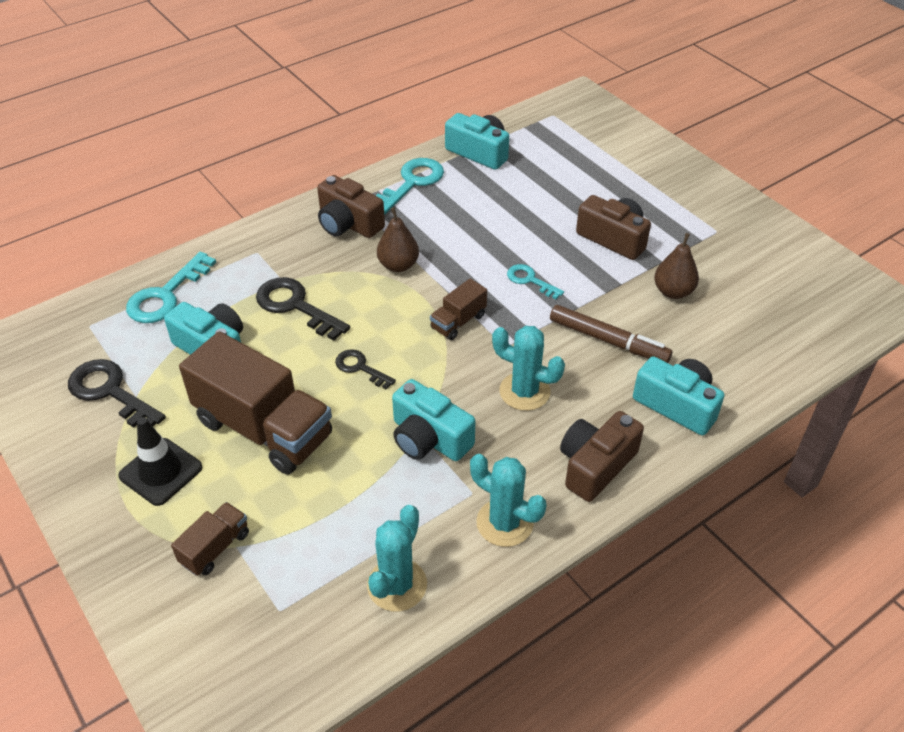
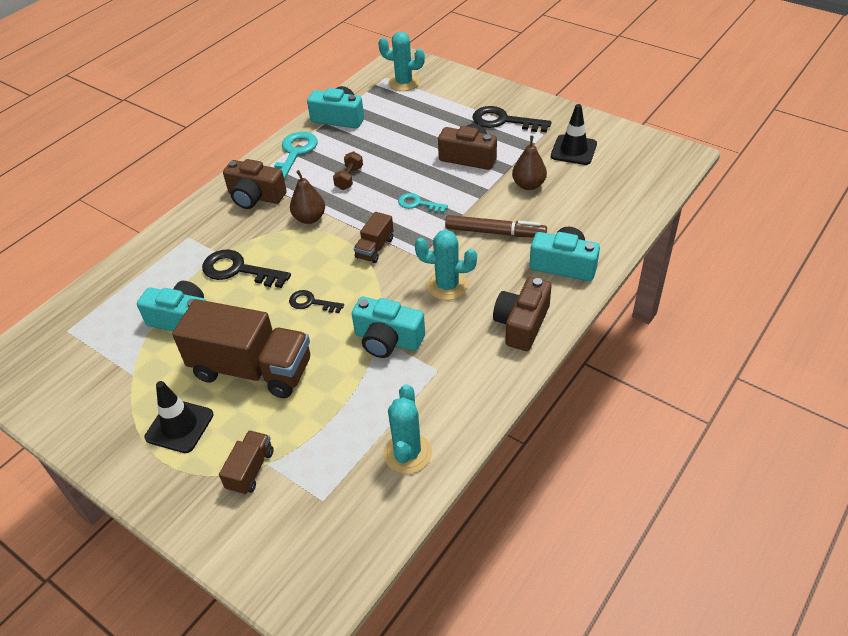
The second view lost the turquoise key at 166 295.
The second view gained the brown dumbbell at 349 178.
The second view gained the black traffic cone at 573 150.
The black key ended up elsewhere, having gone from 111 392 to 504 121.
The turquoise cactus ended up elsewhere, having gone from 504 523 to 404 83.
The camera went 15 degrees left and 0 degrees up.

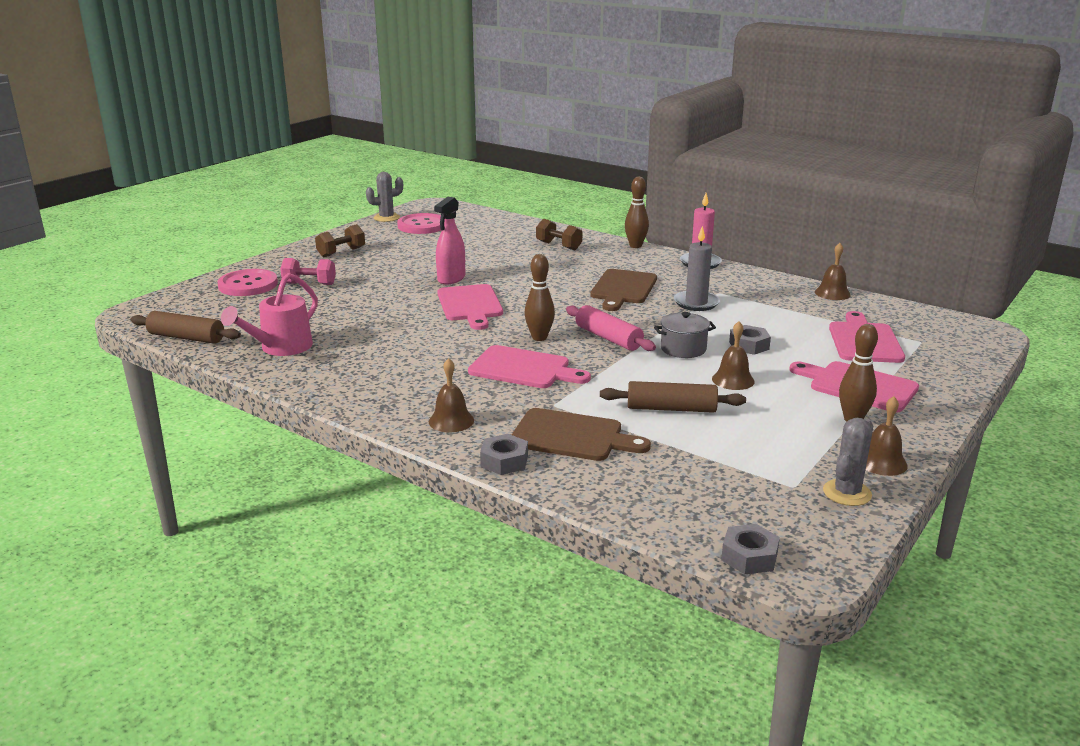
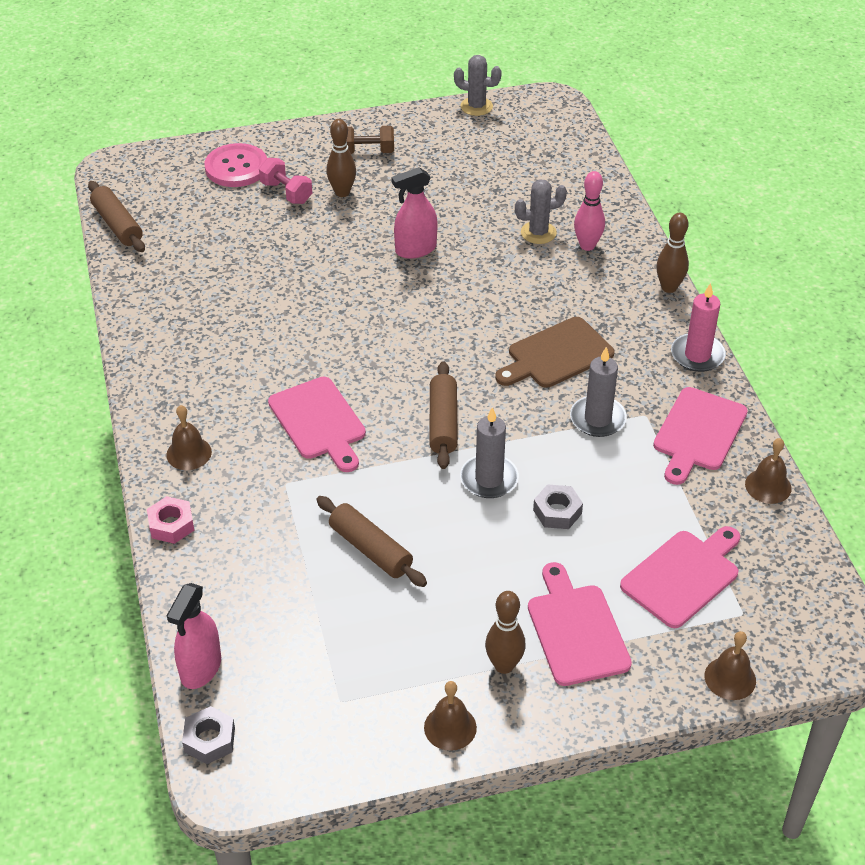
The second view lost the pink watering can at 280 348.
The second view lost the pink button at 422 225.
The second view lost the brown cutting board at 572 436.
The second view gained the pink spray bottle at 201 668.
The pink cutting board ended up elsewhere, having gone from 470 305 to 698 433.
The brown bowling pin ended up elsewhere, having gone from 539 338 to 342 192.
The brown bell ended up elsewhere, having gone from 733 380 to 730 678.
The grey cactus ended up elsewhere, having gone from 847 493 to 538 233.
Where the brown dumbbell stood at 558 246, the pink bowling pin came to stand at 587 245.
Where the grey pot stood at 683 349, the grey candle came to stand at 489 479.
What was the grey nut at 504 461 turned into the pink nut at 171 525.
What was the pink rolling pin at 608 338 turned into the brown rolling pin at 443 423.
The camera went 40 degrees right and 20 degrees up.

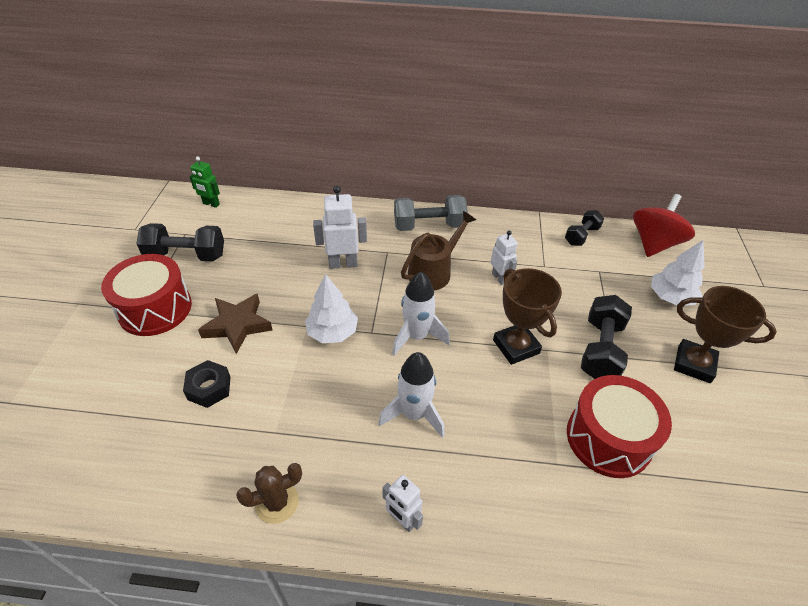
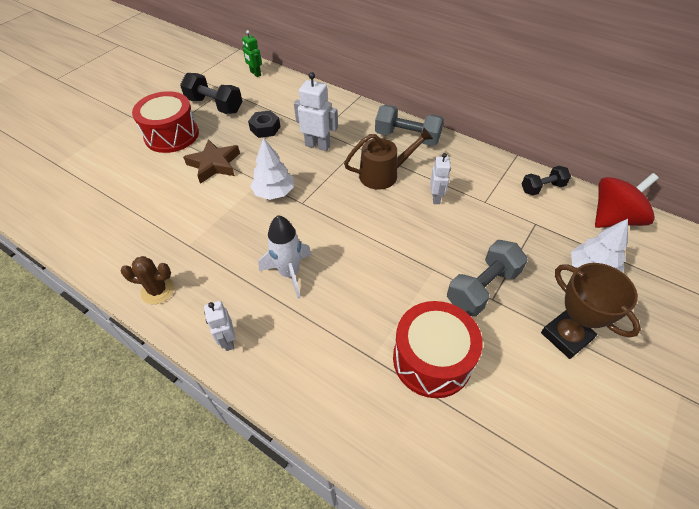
The second view lost the white rocket at 417 336.
The second view lost the brown trophy at 516 346.
The black nut ended up elsewhere, having gone from 209 388 to 265 128.
What was the black dumbbell at 600 349 turned into the grey dumbbell at 482 288.
The camera went 30 degrees right and 5 degrees up.

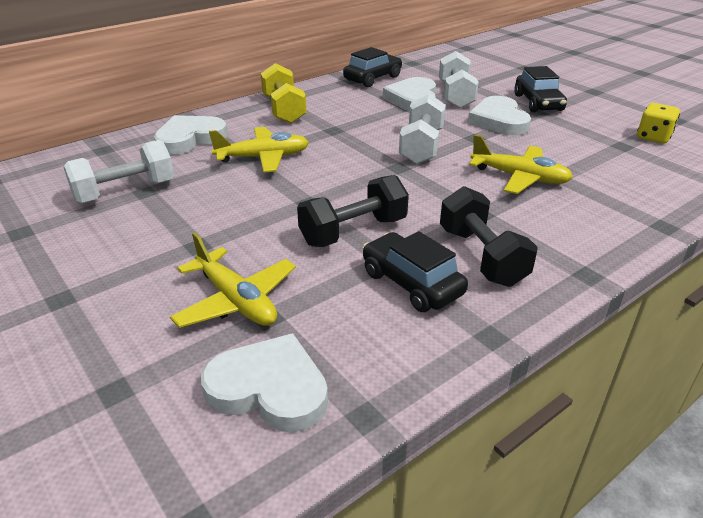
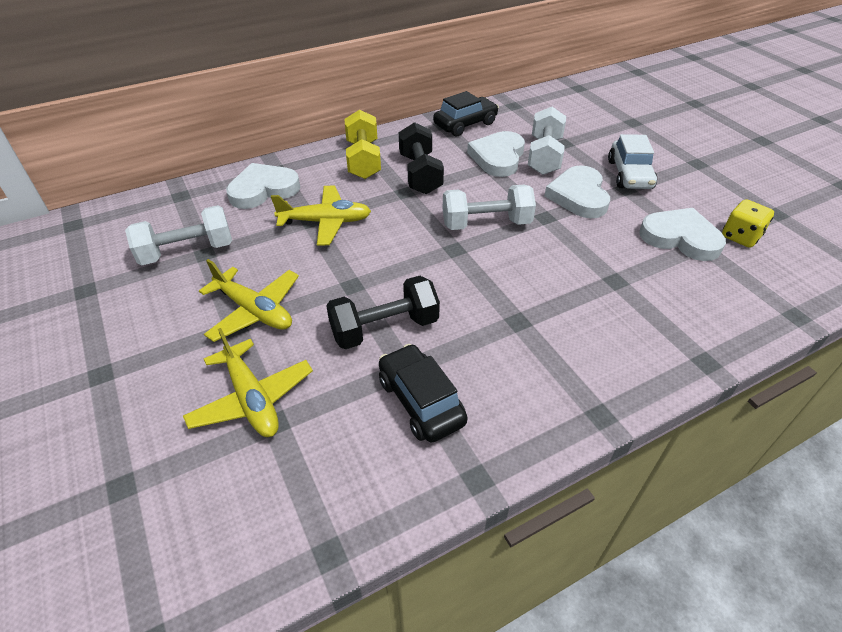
The white heart ended up elsewhere, having gone from 269 388 to 680 238.
The black dumbbell ended up elsewhere, having gone from 481 256 to 420 174.
The yellow plane ended up elsewhere, having gone from 519 177 to 254 311.
What was the black car at 538 103 turned into the white car at 629 175.
The white dumbbell at 421 146 ended up facing another way, 60 degrees clockwise from before.
The camera went 10 degrees right and 10 degrees up.

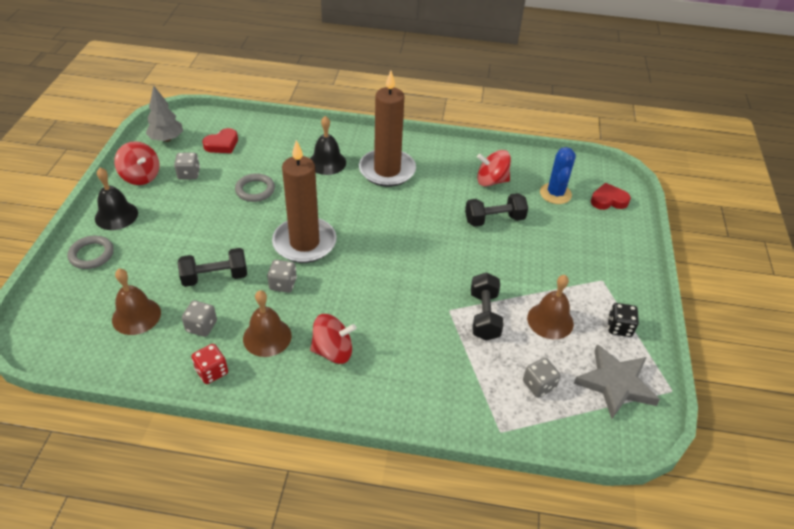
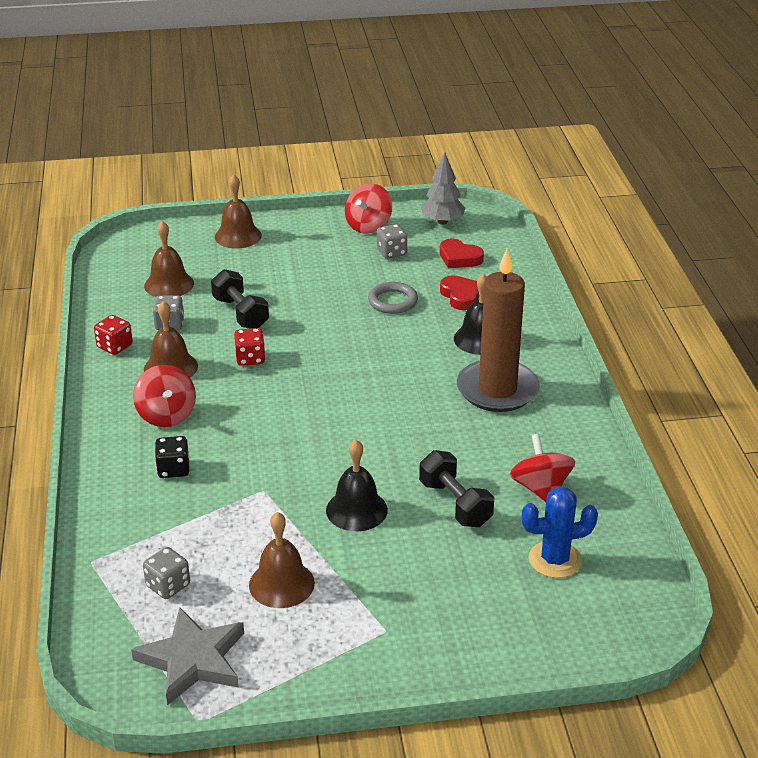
The second view lost the brown candle at 304 243.
The second view lost the black dumbbell at 484 316.
The black bell ended up elsewhere, having gone from 116 215 to 356 510.
The red heart ended up elsewhere, having gone from 608 200 to 461 296.
The black dice ended up elsewhere, having gone from 619 327 to 173 469.
Where the grey ring stood at 91 254, the brown bell came to stand at 238 236.
What was the grey dice at 283 284 turned into the red dice at 250 358.
The camera went 75 degrees right and 10 degrees down.

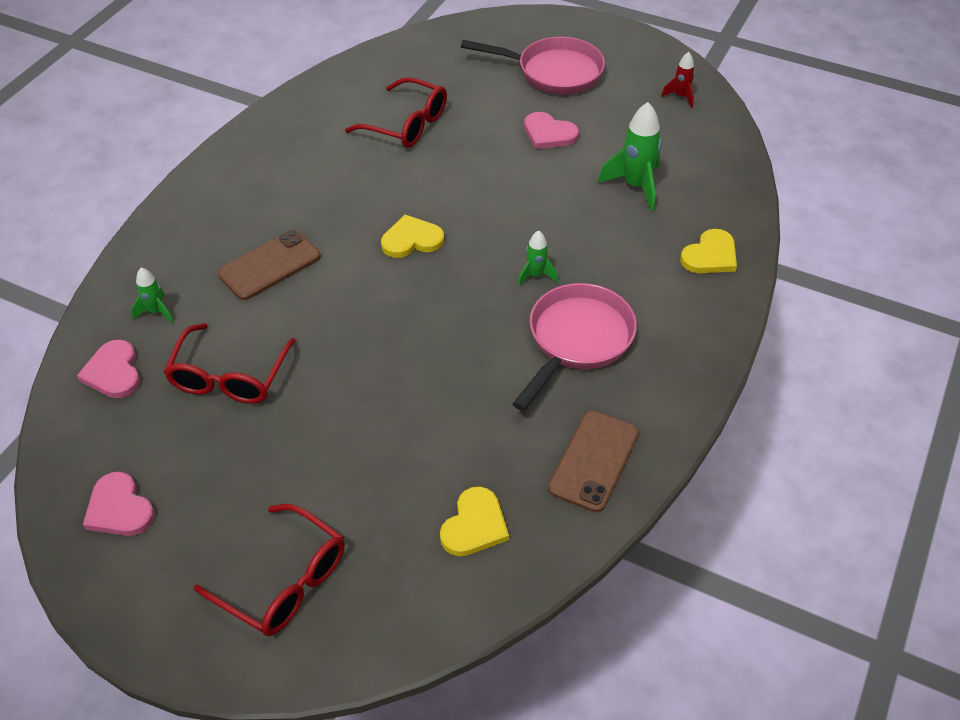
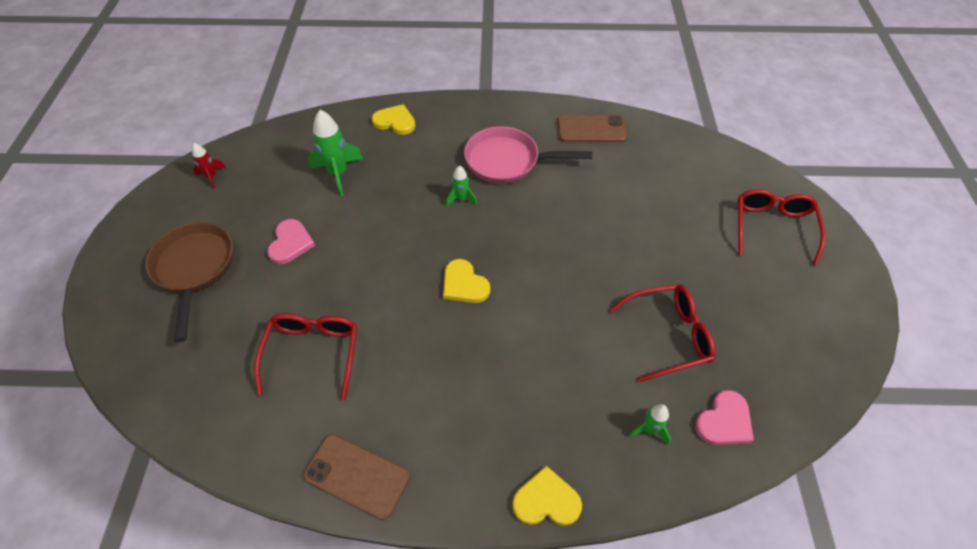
The second view lost the pink heart at 119 508.
The brown phone ended up elsewhere, having gone from 269 265 to 357 476.
The yellow heart ended up elsewhere, having gone from 474 525 to 546 500.
What was the pink pan at 553 72 turned into the brown pan at 194 269.
The camera went 115 degrees left and 5 degrees up.

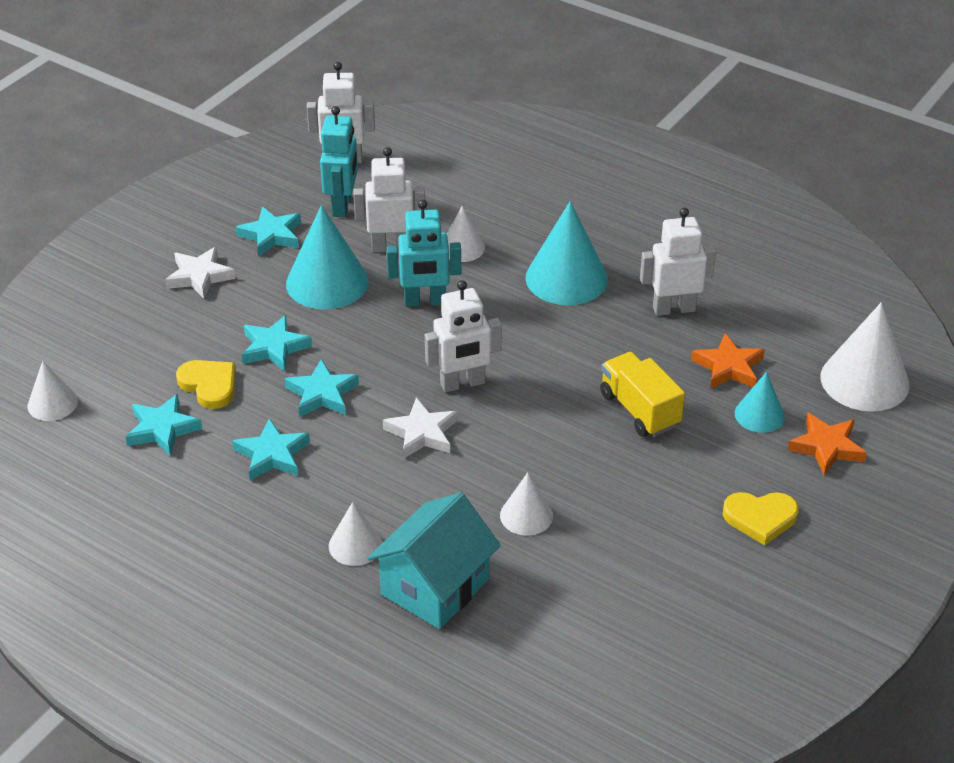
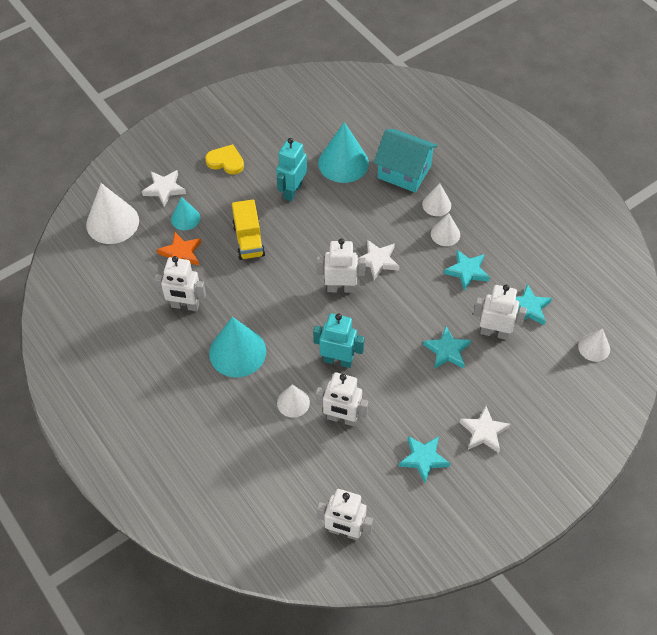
The second view lost the turquoise star at 322 394.
The turquoise cone ended up elsewhere, having gone from 327 282 to 343 163.
The turquoise robot ended up elsewhere, having gone from 342 205 to 292 191.
The white cone ended up elsewhere, having gone from 526 515 to 445 234.
Where the yellow heart stood at 209 385, the white robot came to stand at 494 332.
What was the orange star at 826 447 turned into the white star at 164 189.
The turquoise house at 435 587 ended up facing another way, 60 degrees clockwise from before.
The camera went 160 degrees left and 15 degrees up.

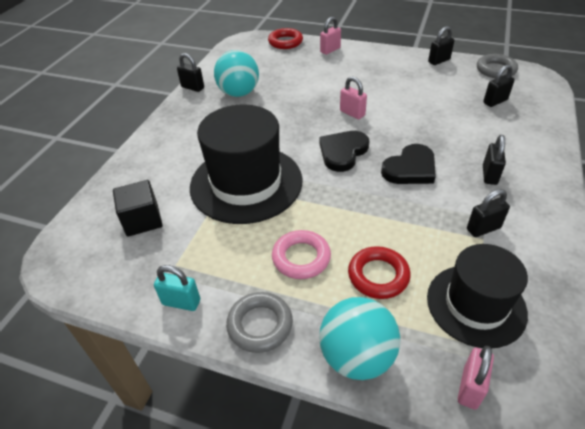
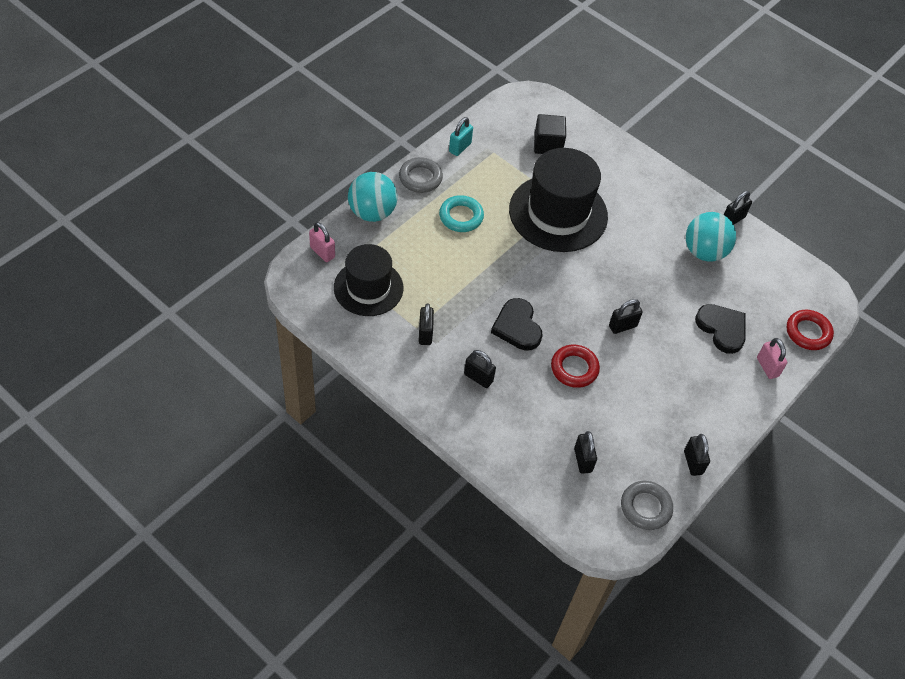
The black heart ended up elsewhere, having gone from 343 152 to 722 329.
The red ring ended up elsewhere, having gone from 378 275 to 574 368.
What was the pink ring at 301 258 turned into the turquoise ring at 461 217.
What was the pink padlock at 352 113 turned into the black padlock at 622 326.
The camera went 105 degrees right and 10 degrees up.

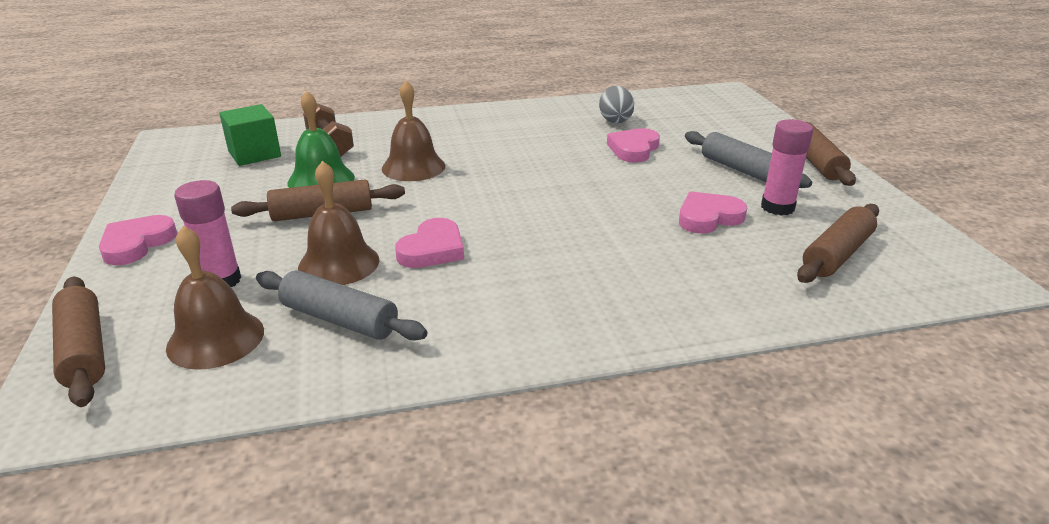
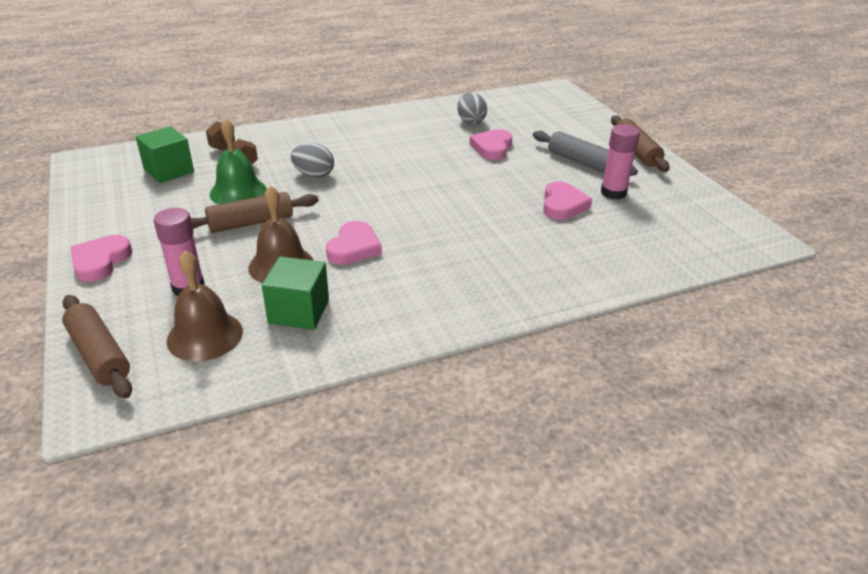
The second view lost the brown rolling pin at 836 254.
Where the grey rolling pin stood at 339 319, the green cube came to stand at 299 311.
Where the brown bell stood at 413 167, the grey egg came to stand at 314 175.
The pink heart at 708 217 ended up facing another way, 135 degrees clockwise from before.
The camera went 10 degrees left and 5 degrees up.

